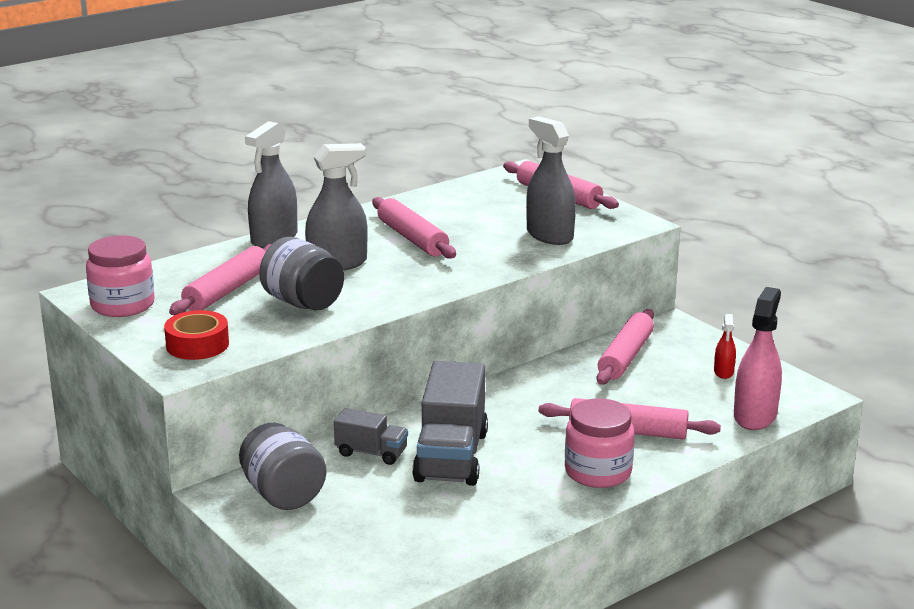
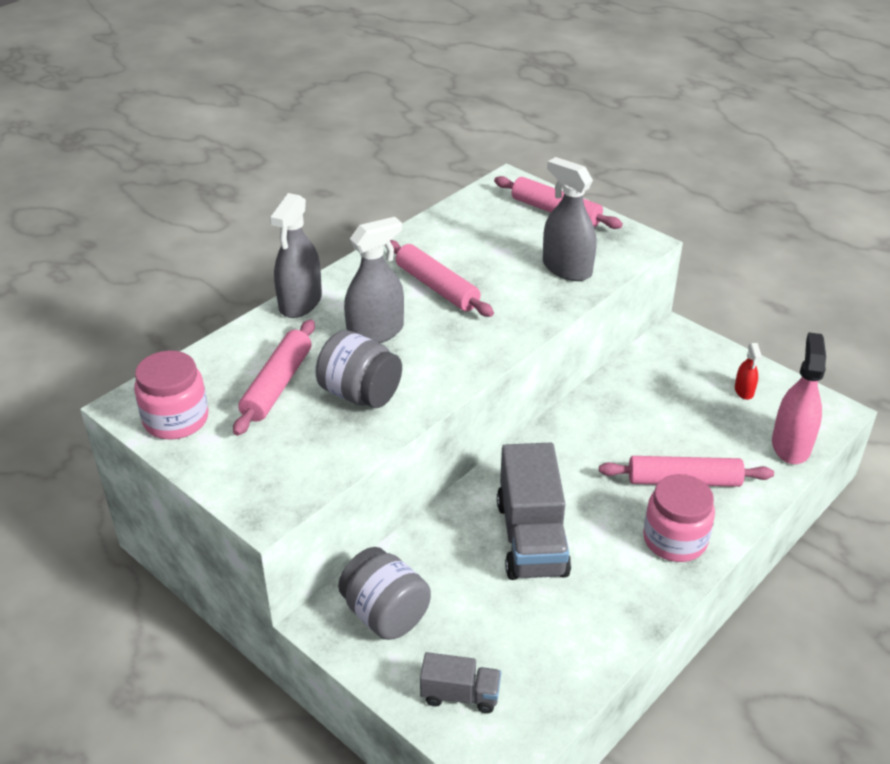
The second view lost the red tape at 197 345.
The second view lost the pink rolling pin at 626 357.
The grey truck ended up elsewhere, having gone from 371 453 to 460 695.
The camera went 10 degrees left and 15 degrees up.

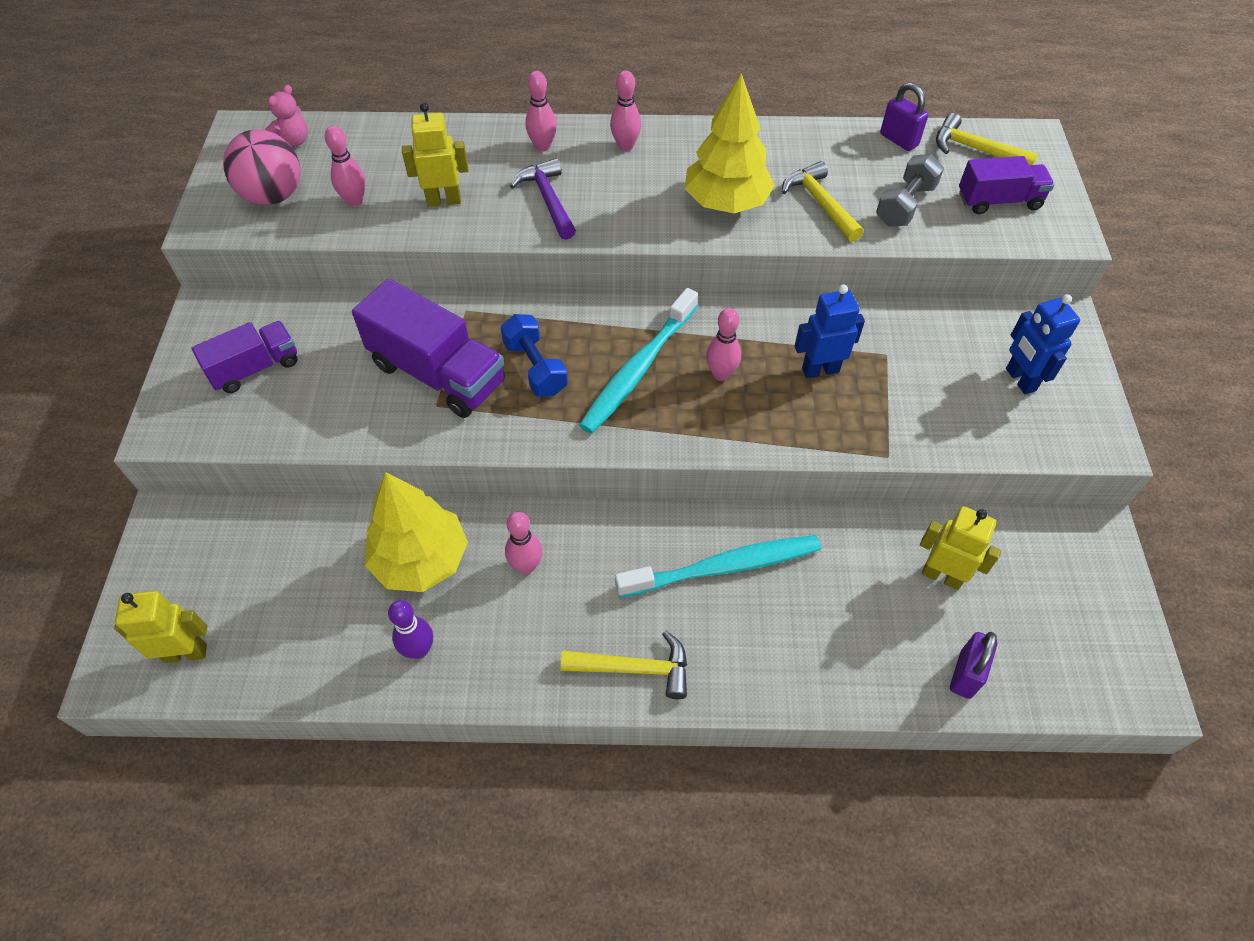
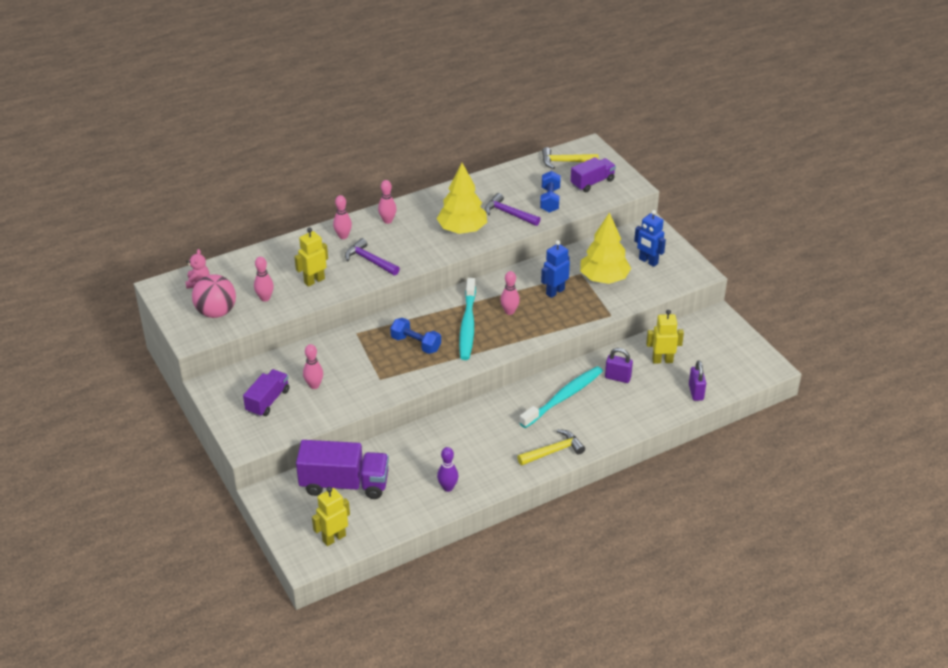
The purple truck ended up elsewhere, having gone from 438 373 to 344 484.
The yellow tree ended up elsewhere, having gone from 421 560 to 604 278.
The pink bowling pin ended up elsewhere, having gone from 526 565 to 314 385.
The purple padlock ended up elsewhere, having gone from 898 140 to 617 378.
What was the yellow hammer at 820 203 turned into the purple hammer at 508 213.
What was the grey dumbbell at 905 205 turned into the blue dumbbell at 550 200.
The camera went 30 degrees left and 15 degrees down.

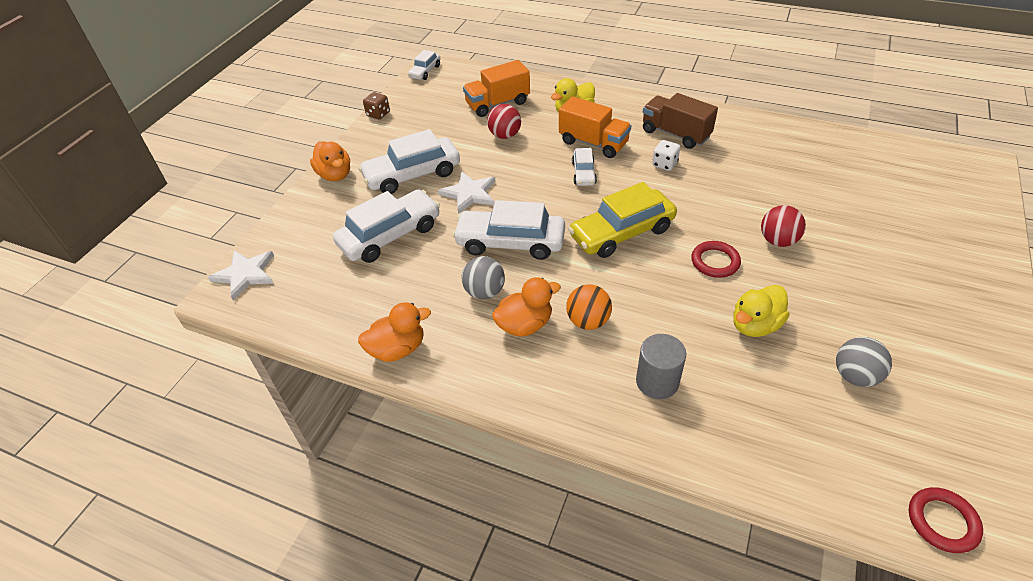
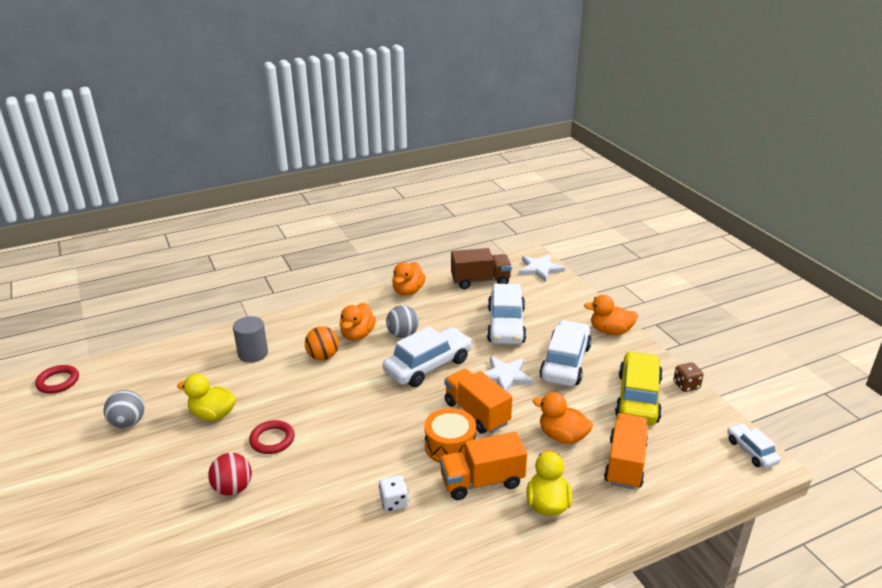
The second view gained the orange truck at 476 413.
The yellow car ended up elsewhere, having gone from 622 233 to 638 398.
The brown truck ended up elsewhere, having gone from 675 134 to 480 281.
Where the red ball stood at 505 135, the orange duck came to stand at 562 436.
Where the white car stood at 583 173, the orange drum came to stand at 450 446.
The yellow duck at 755 325 ended up facing another way, 75 degrees counterclockwise from before.
The camera went 130 degrees right and 15 degrees down.

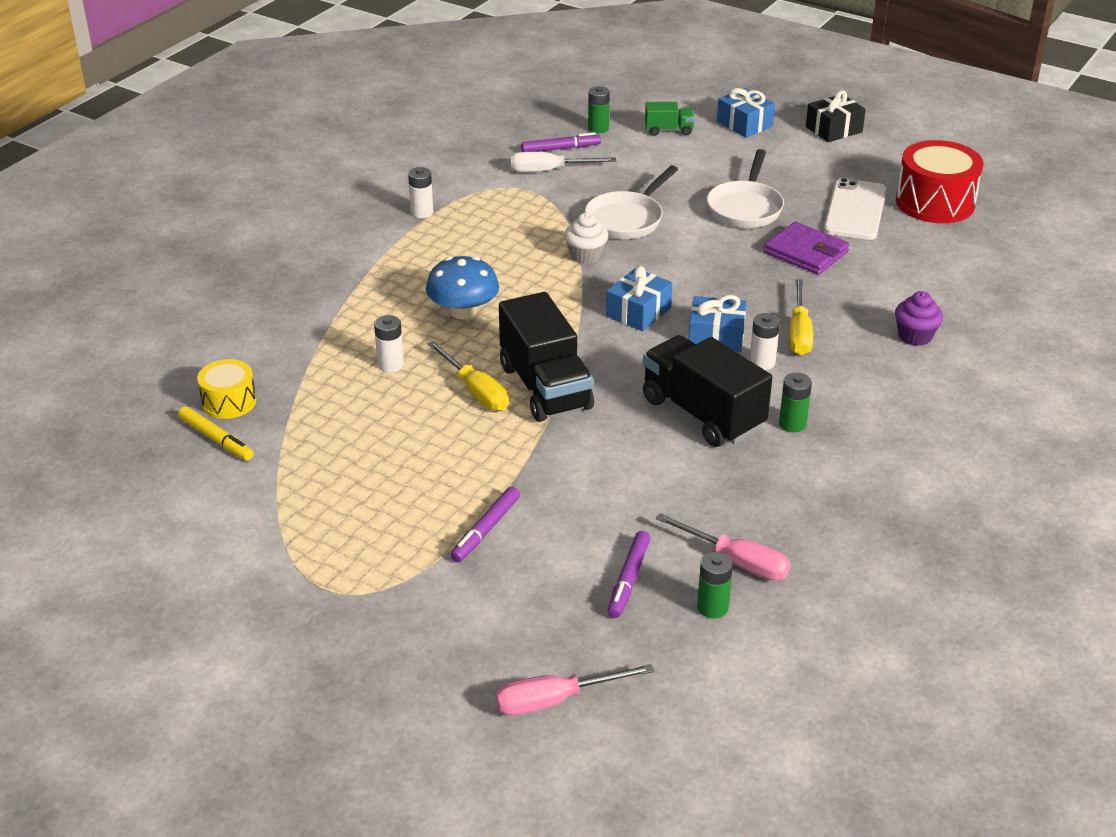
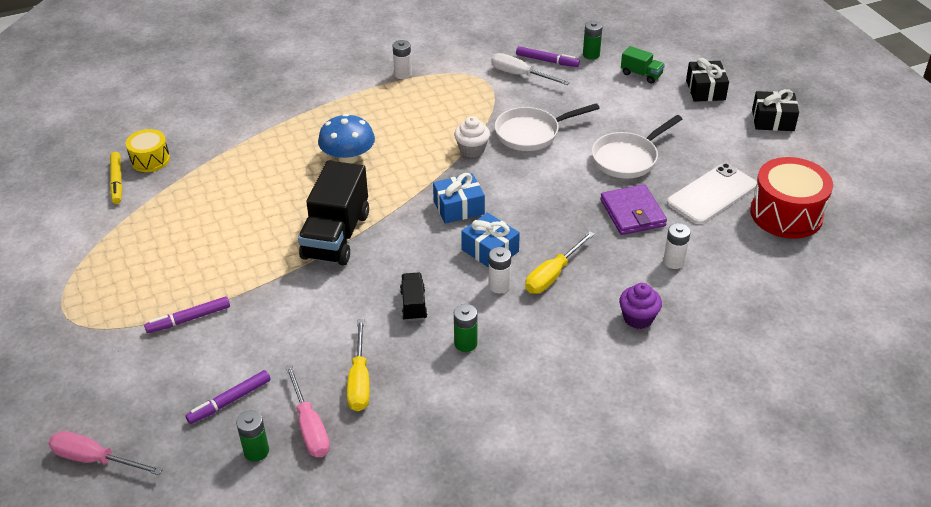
The white battery ended up elsewhere, having gone from 390 365 to 674 261.
The yellow screwdriver ended up elsewhere, having gone from 476 391 to 359 381.
What was the blue gift at 744 124 turned into the black gift at 705 90.
The size of the black truck at 702 414 changed by a factor of 0.48.
The camera went 35 degrees right and 5 degrees up.

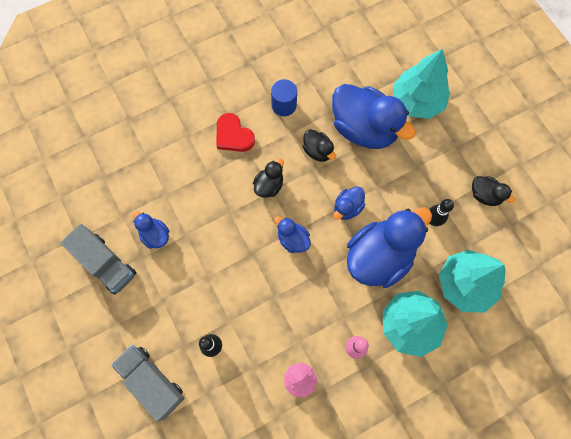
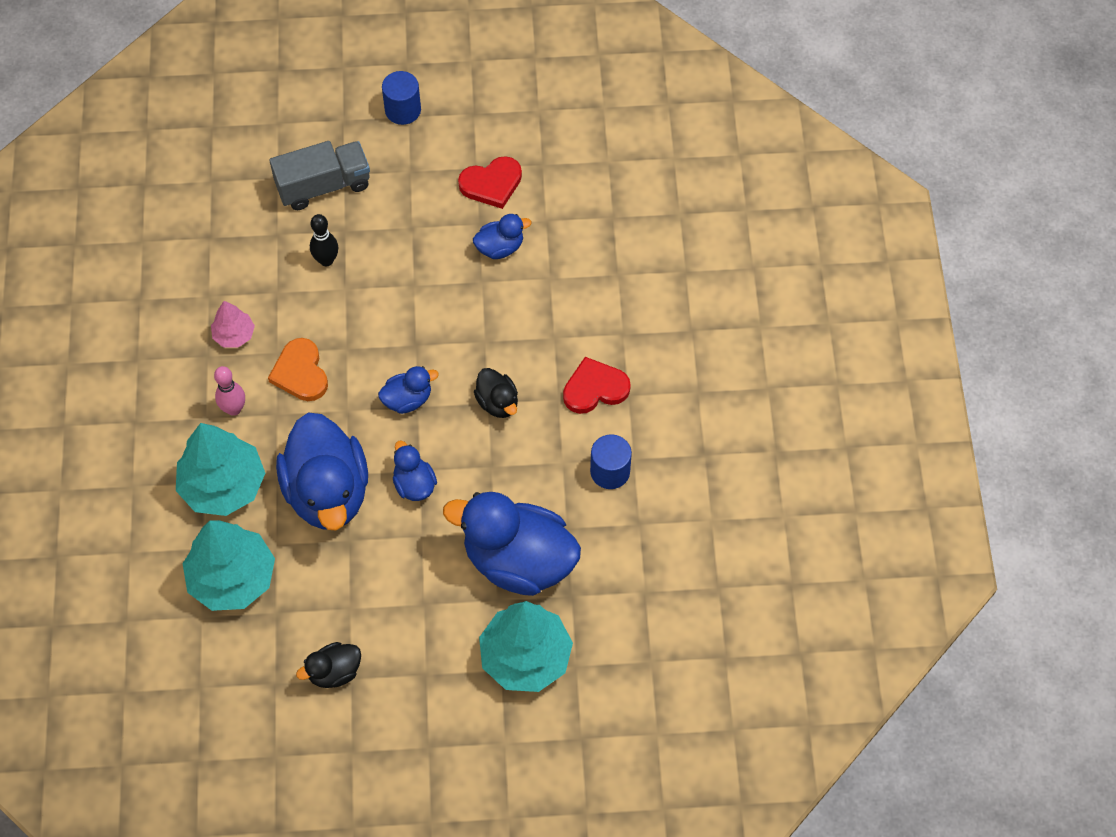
The second view lost the black duck at 318 151.
The second view lost the black bowling pin at 432 220.
The second view gained the orange heart at 300 373.
The second view gained the blue cylinder at 403 110.
Where the grey truck stood at 106 264, the red heart came to stand at 491 184.
The blue duck at 364 129 ended up facing another way, 45 degrees clockwise from before.
The camera went 115 degrees right and 10 degrees down.

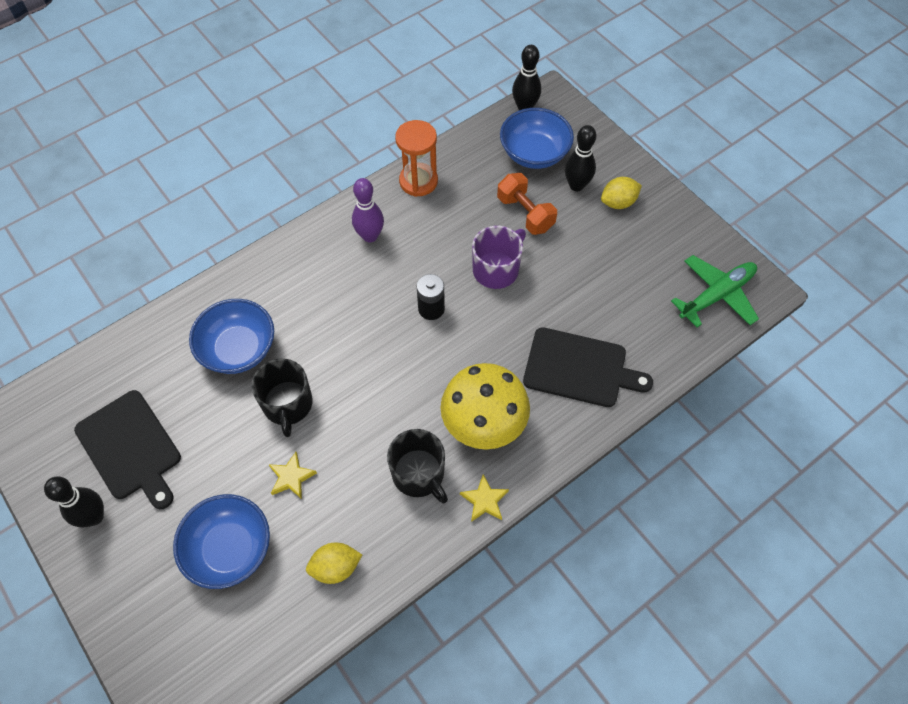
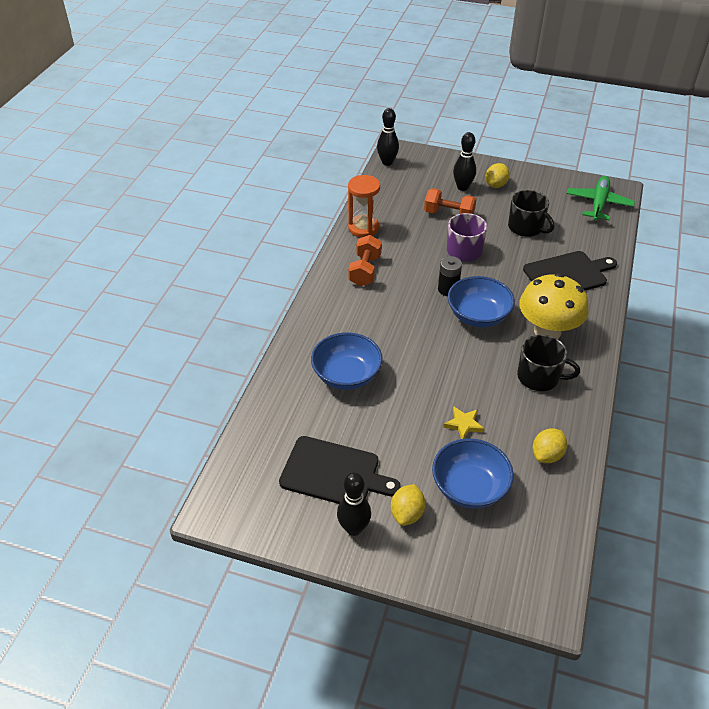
The second view lost the yellow star at 484 500.
The second view gained the yellow lemon at 407 513.
The black mug ended up elsewhere, having gone from 288 404 to 526 227.
The blue bowl ended up elsewhere, having gone from 534 153 to 478 316.
Where the purple bowling pin stood at 370 236, the orange dumbbell came to stand at 365 271.
The camera went 35 degrees left and 15 degrees down.

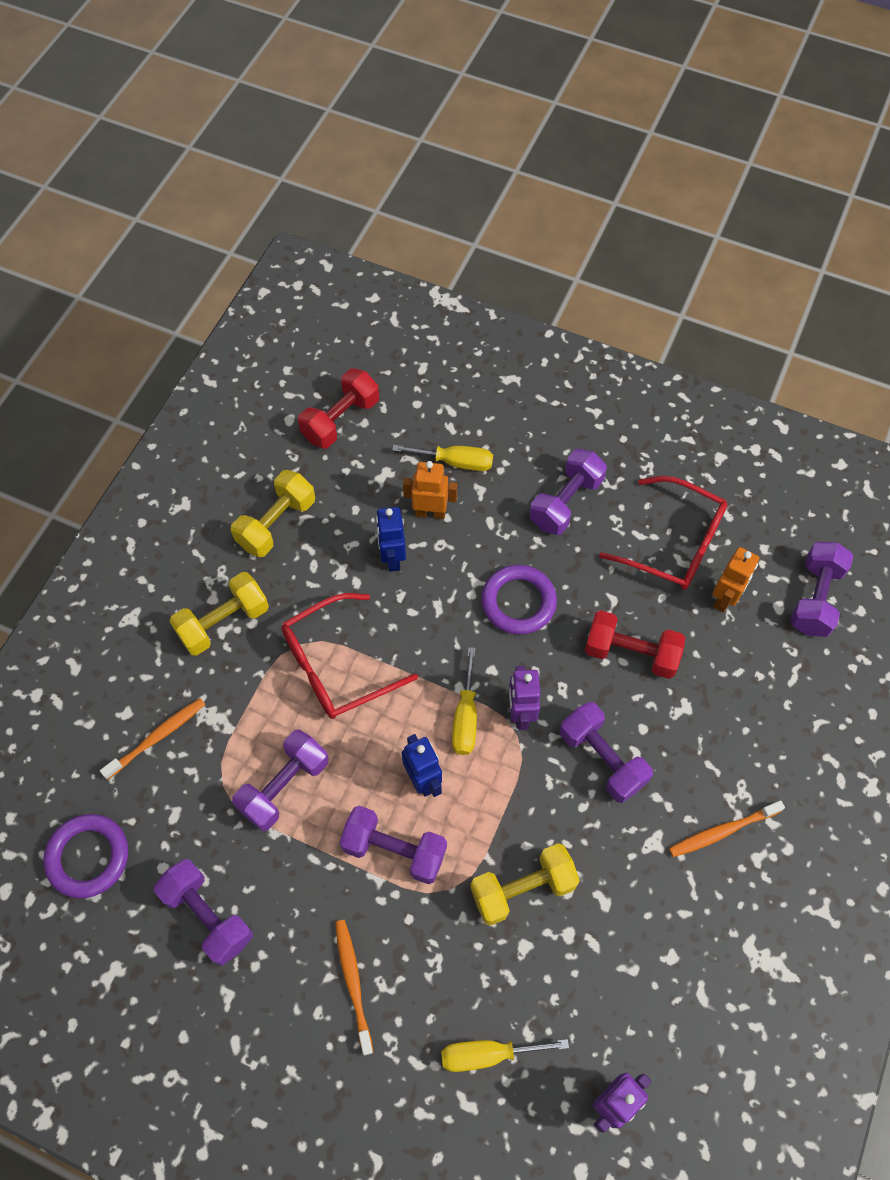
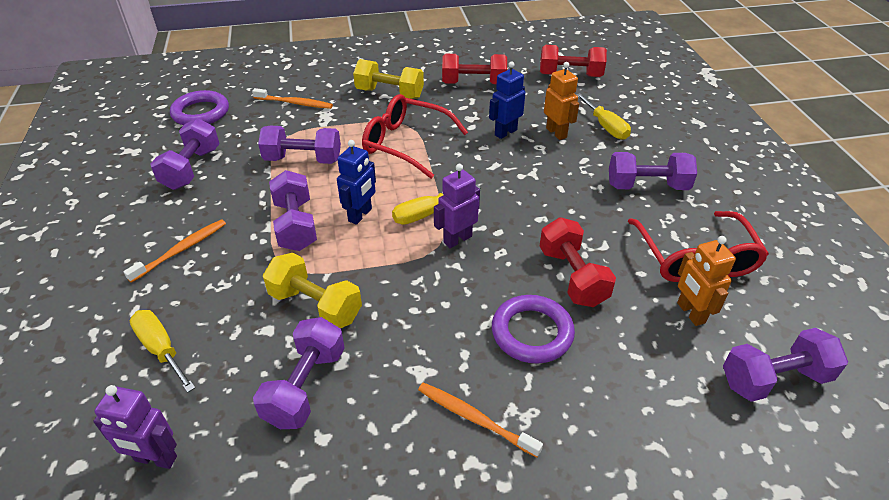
The purple ring ended up elsewhere, having gone from 518 602 to 532 332.
The purple dumbbell ended up elsewhere, having gone from 602 758 to 305 386.
What was the yellow dumbbell at 276 523 turned into the red dumbbell at 473 83.
The orange robot at 725 598 ended up facing another way, 75 degrees clockwise from before.
The camera went 55 degrees right and 20 degrees down.

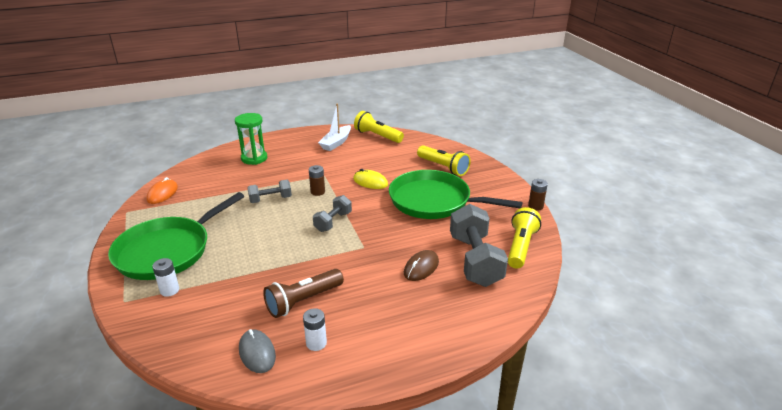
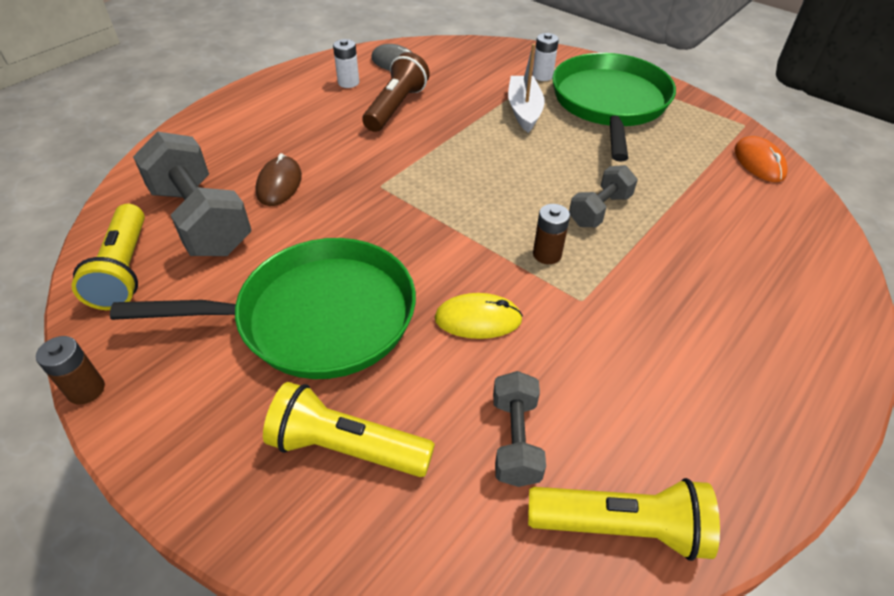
The second view lost the green hourglass at 254 158.
The grey dumbbell ended up elsewhere, having gone from 333 222 to 515 440.
The white boat ended up elsewhere, having gone from 336 143 to 524 110.
The camera went 150 degrees right and 15 degrees up.

